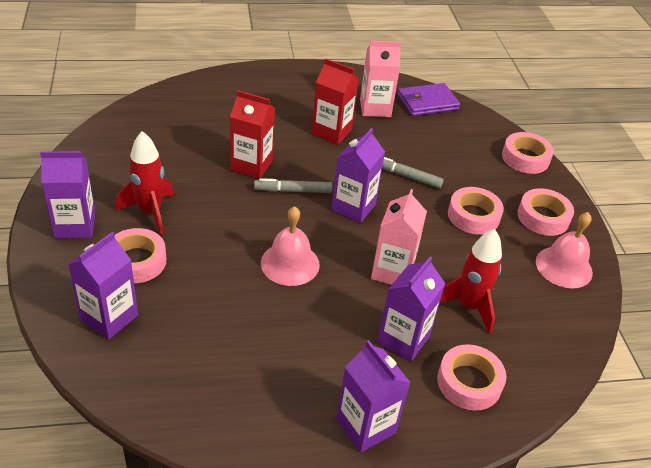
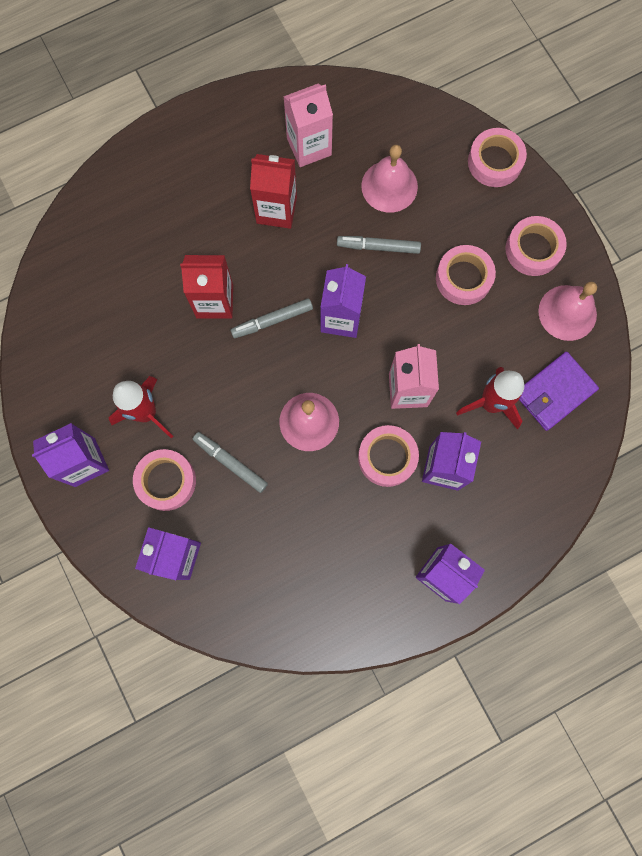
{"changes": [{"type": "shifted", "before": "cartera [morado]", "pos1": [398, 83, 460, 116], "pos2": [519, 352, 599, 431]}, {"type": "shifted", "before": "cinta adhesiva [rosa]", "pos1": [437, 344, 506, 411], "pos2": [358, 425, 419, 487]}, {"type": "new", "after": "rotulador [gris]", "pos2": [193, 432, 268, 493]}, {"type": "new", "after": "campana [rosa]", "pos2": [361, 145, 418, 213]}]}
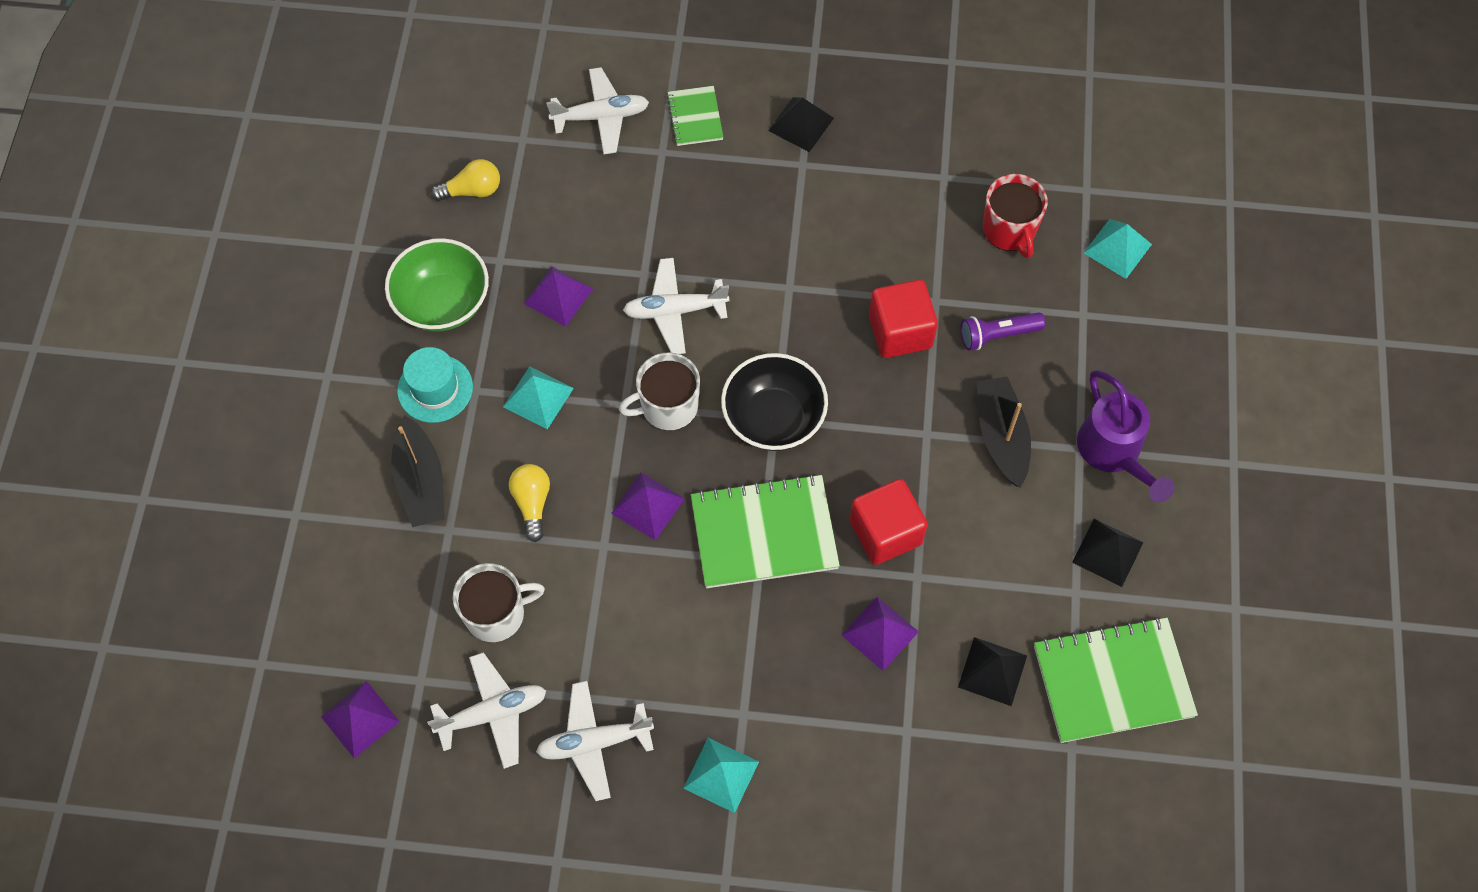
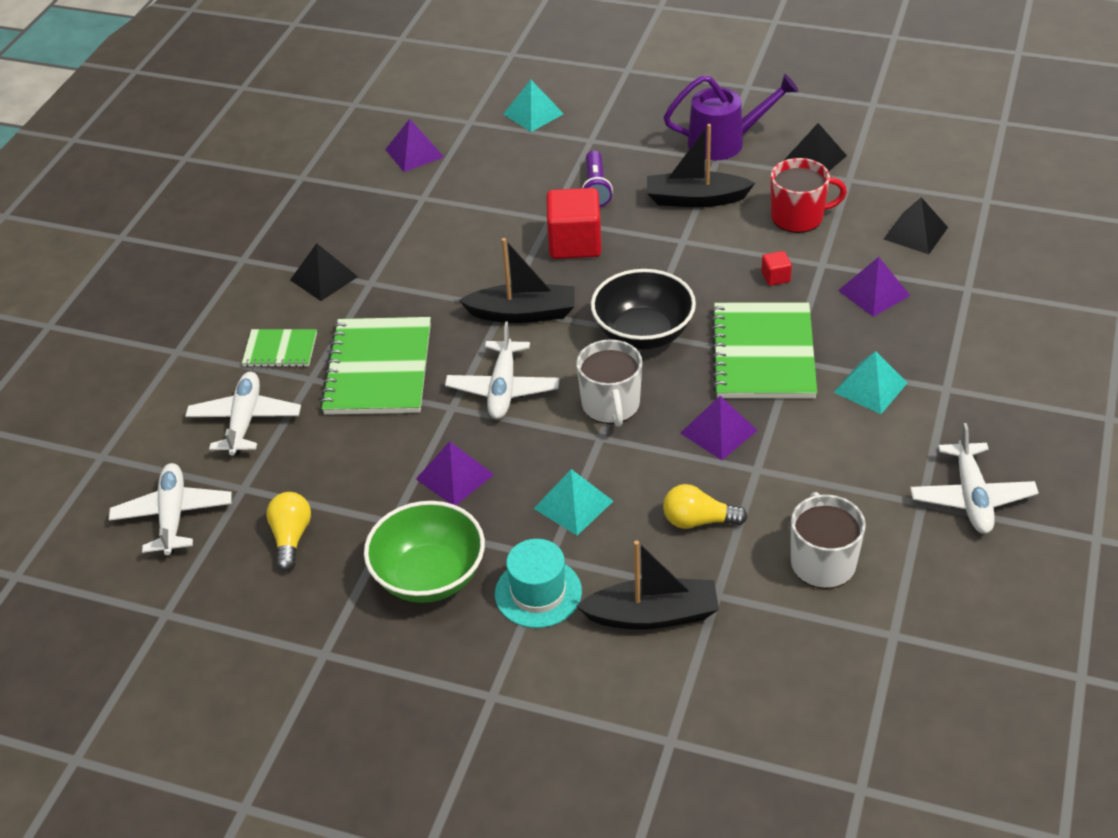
{"changes": [{"type": "shifted", "before": "pirámide [morado]", "pos1": [321, 681, 400, 758], "pos2": [385, 119, 444, 172]}, {"type": "shifted", "before": "avión [blanco]", "pos1": [427, 652, 546, 769], "pos2": [109, 463, 232, 555]}, {"type": "shifted", "before": "pirámide [turquesa]", "pos1": [683, 738, 759, 813], "pos2": [833, 351, 907, 414]}, {"type": "scaled", "before": "cubo [rojo]", "pos1": [850, 479, 928, 565], "pos2": [761, 251, 792, 286], "scale": 0.45}, {"type": "shifted", "before": "taza [rojo]", "pos1": [983, 174, 1048, 258], "pos2": [771, 158, 847, 233]}, {"type": "shifted", "before": "cuaderno [verde]", "pos1": [1034, 617, 1198, 743], "pos2": [320, 317, 431, 415]}, {"type": "new", "after": "barco [negro]", "pos2": [459, 238, 575, 323]}]}
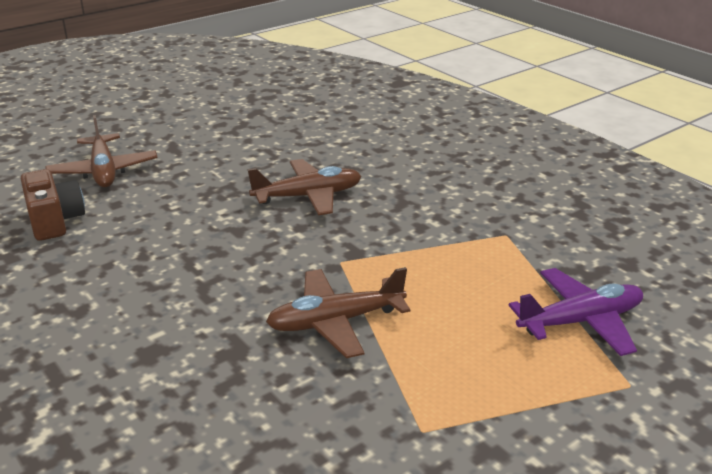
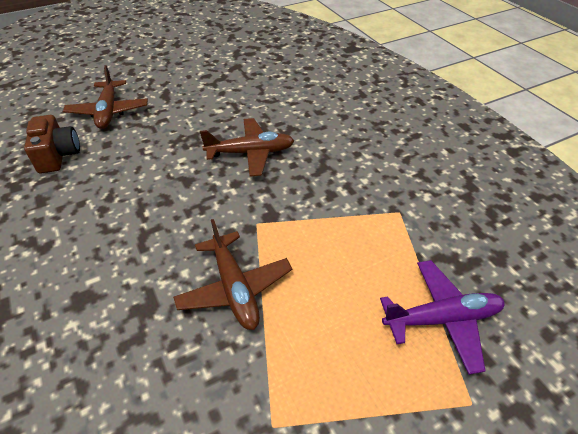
{"changes": [{"type": "rotated", "before": "avión [marrón]", "pos1": [266, 267, 410, 358], "pos2": [173, 219, 292, 330], "turn": -105}]}
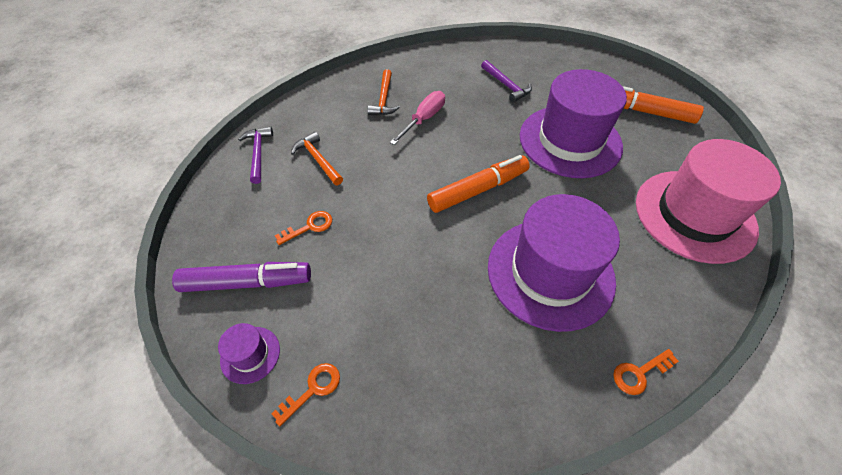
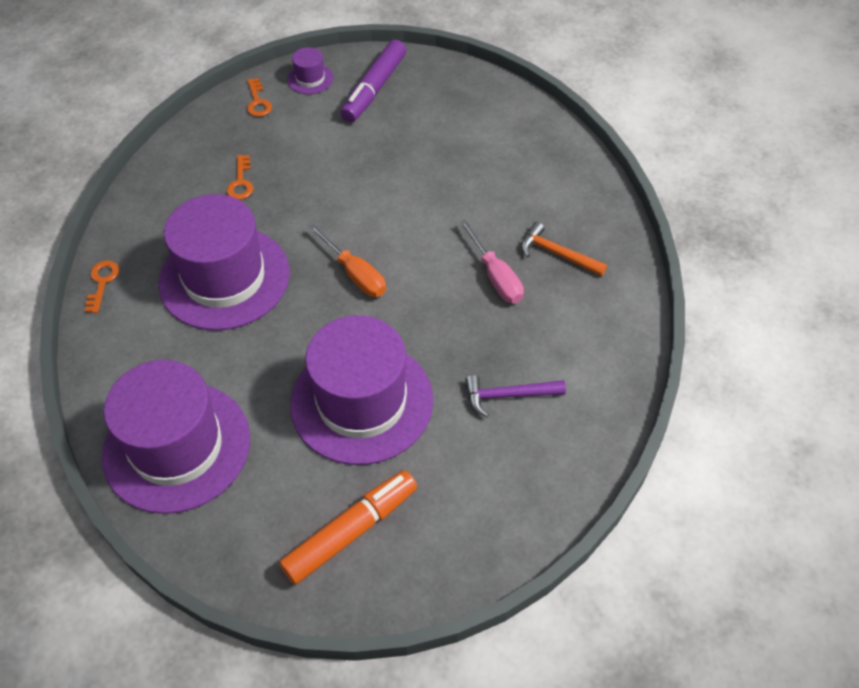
{"changes": [{"type": "gone", "before": "martillo [morado]", "pos1": [238, 126, 273, 184]}, {"type": "shifted", "before": "llave [naranja]", "pos1": [275, 211, 332, 245], "pos2": [227, 155, 253, 200]}, {"type": "gone", "before": "martillo [naranja]", "pos1": [291, 132, 343, 185]}, {"type": "swapped", "before": "rotulador [naranja]", "after": "destornillador [naranja]", "pos1": [427, 155, 530, 213], "pos2": [308, 224, 386, 297]}, {"type": "repainted", "before": "sombrero [rosa]", "after": "sombrero [morado]", "pos1": [636, 139, 781, 264], "pos2": [102, 360, 250, 514]}]}
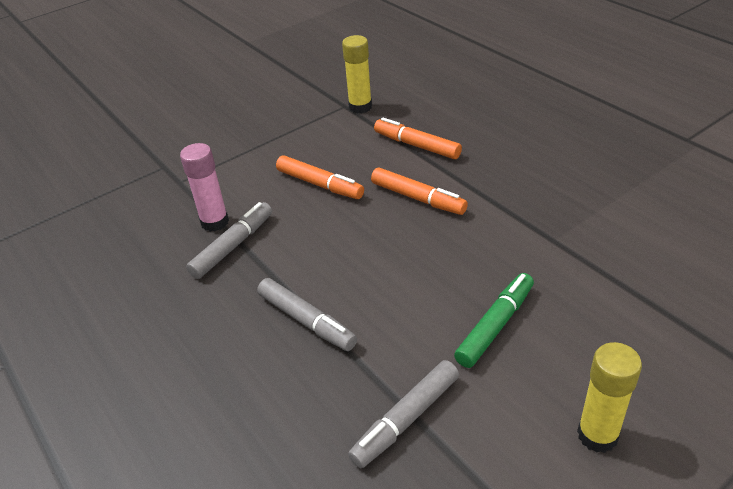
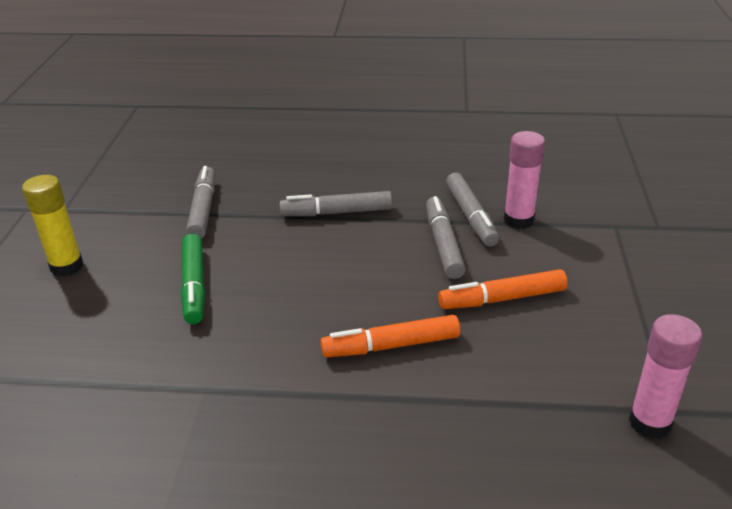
{"changes": [{"type": "repainted", "before": "barra de pegamento [amarillo]", "after": "barra de pegamento [rosa]", "pos1": [342, 35, 372, 114], "pos2": [629, 314, 702, 439]}, {"type": "gone", "before": "rotulador [naranja]", "pos1": [374, 117, 462, 159]}, {"type": "new", "after": "rotulador [gris]", "pos2": [426, 196, 466, 279]}]}
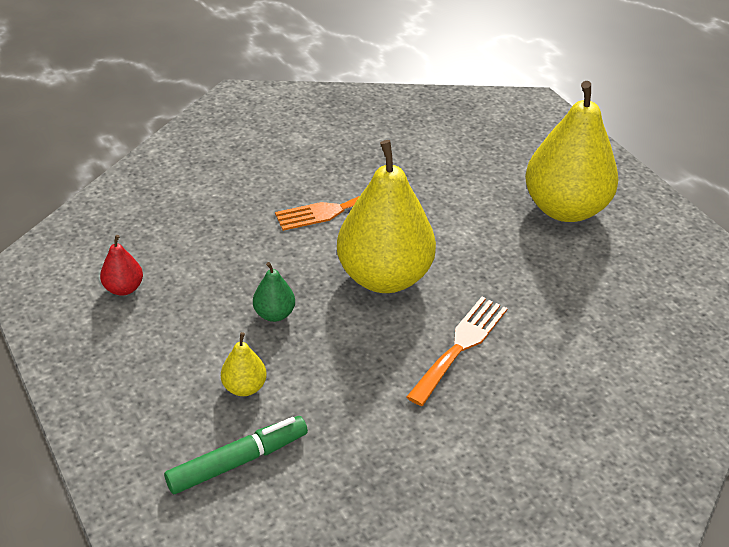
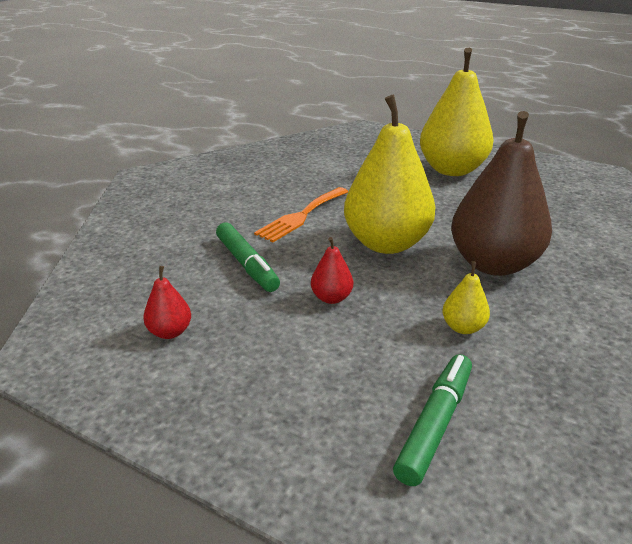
{"changes": [{"type": "shifted", "before": "pera [amarillo]", "pos1": [221, 332, 267, 396], "pos2": [442, 262, 490, 334]}, {"type": "repainted", "before": "pera [verde]", "after": "pera [rojo]", "pos1": [253, 262, 295, 322], "pos2": [311, 237, 353, 304]}, {"type": "swapped", "before": "tenedor [naranja]", "after": "pera [marrón]", "pos1": [407, 297, 508, 406], "pos2": [451, 111, 552, 276]}, {"type": "new", "after": "rotulador [verde]", "pos2": [216, 222, 280, 292]}]}
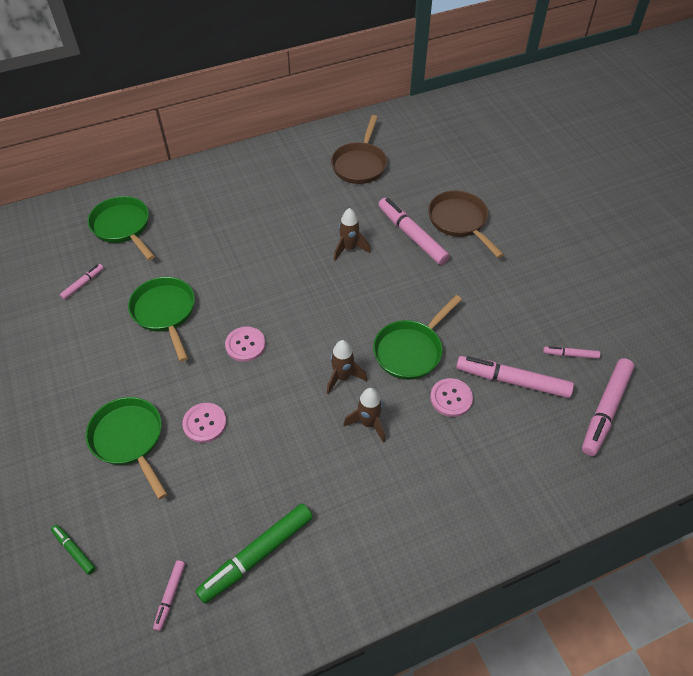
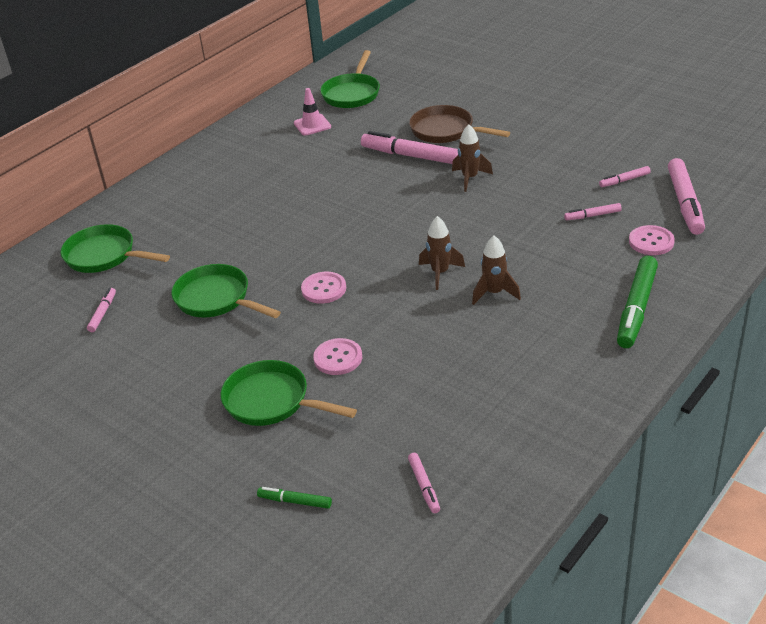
{"changes": [{"type": "shifted", "before": "rotulador [verde]", "pos1": [195, 504, 313, 604], "pos2": [617, 256, 658, 348]}, {"type": "swapped", "before": "sartén [marrón]", "after": "cono de tráfico [rosa]", "pos1": [331, 115, 387, 184], "pos2": [294, 88, 331, 136]}, {"type": "shifted", "before": "cohete [marrón]", "pos1": [334, 208, 370, 261], "pos2": [452, 124, 493, 192]}, {"type": "shifted", "before": "sartén [verde]", "pos1": [373, 295, 462, 380], "pos2": [320, 50, 380, 108]}, {"type": "shifted", "before": "botón [rosa]", "pos1": [430, 378, 473, 417], "pos2": [629, 225, 675, 255]}, {"type": "scaled", "before": "rotulador [rosa]", "pos1": [456, 356, 574, 398], "pos2": [564, 203, 622, 220], "scale": 0.49}]}
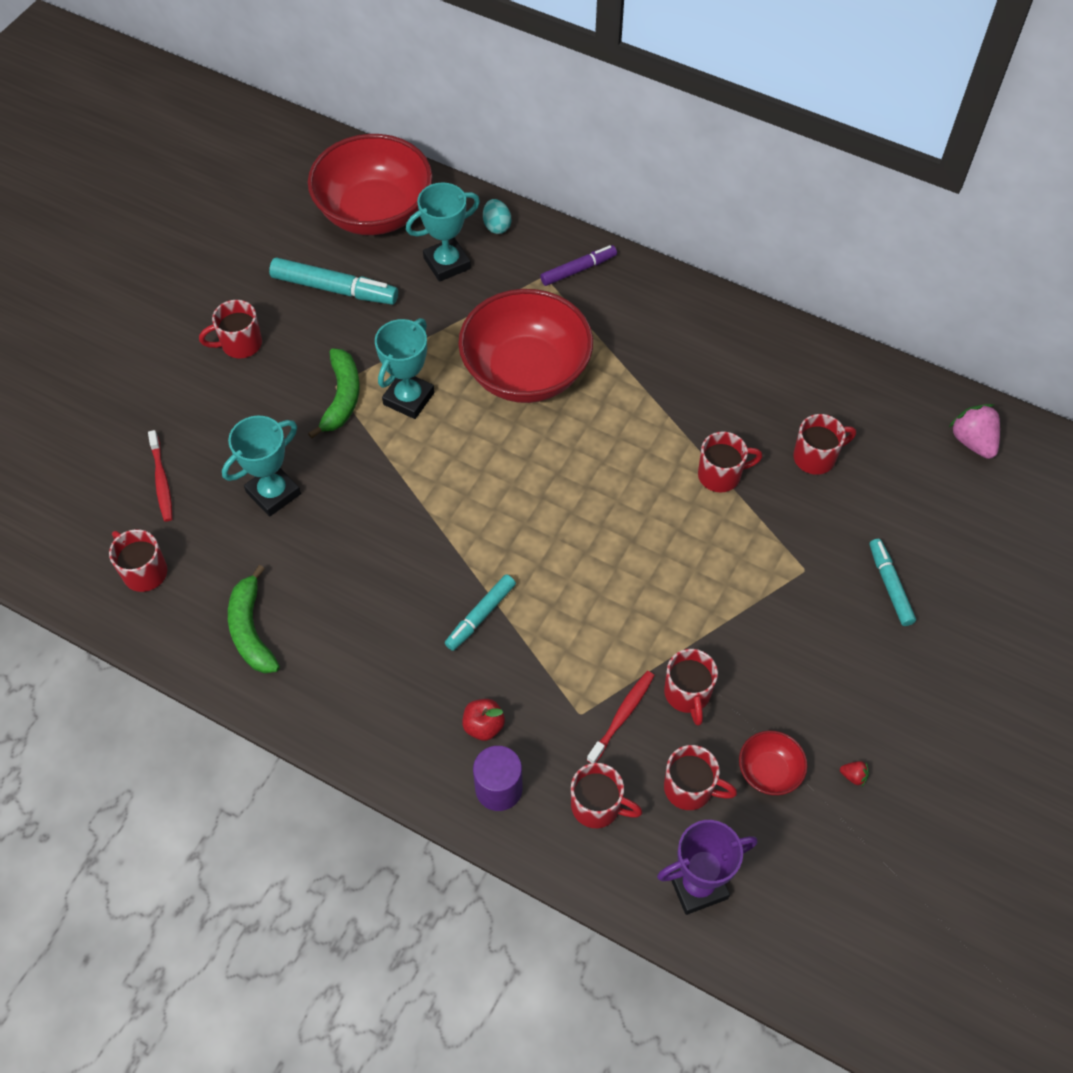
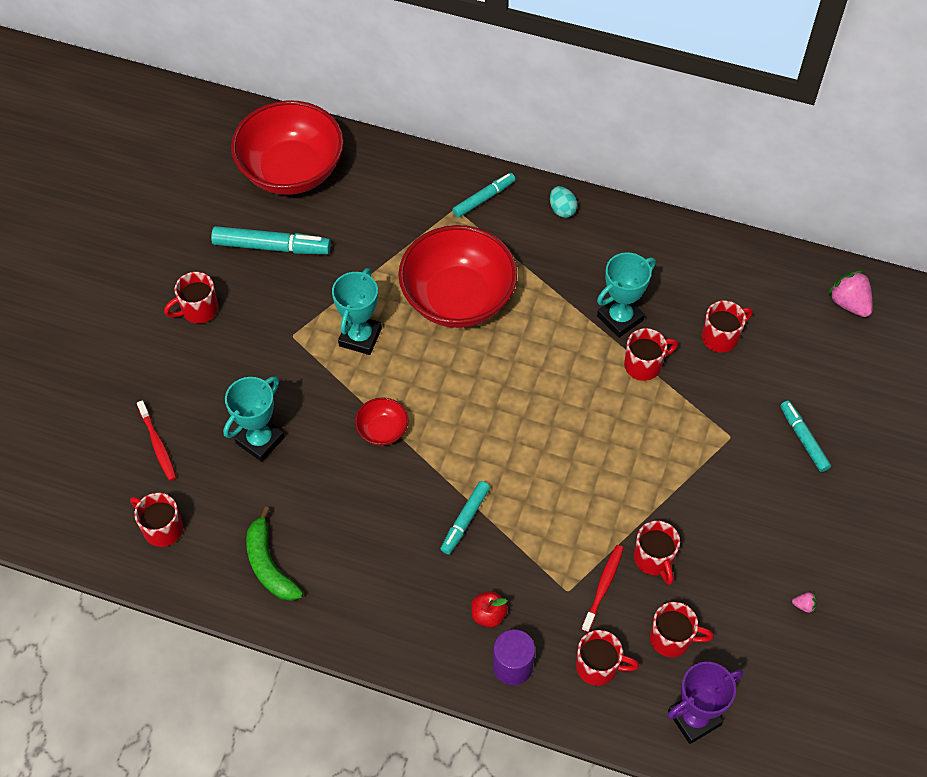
{"changes": [{"type": "gone", "before": "plátano [verde]", "pos1": [308, 348, 360, 439]}, {"type": "shifted", "before": "trofeo [turquesa]", "pos1": [406, 182, 480, 282], "pos2": [597, 252, 656, 338]}, {"type": "shifted", "before": "huevo [turquesa]", "pos1": [483, 199, 511, 234], "pos2": [550, 186, 578, 218]}, {"type": "repainted", "before": "rotulador [morado]", "after": "rotulador [turquesa]", "pos1": [540, 245, 617, 286], "pos2": [453, 173, 515, 218]}, {"type": "shifted", "before": "cuenco [rojo]", "pos1": [739, 731, 807, 795], "pos2": [355, 398, 409, 446]}, {"type": "repainted", "before": "fresa [rojo]", "after": "fresa [rosa]", "pos1": [840, 761, 869, 786], "pos2": [792, 592, 817, 613]}]}
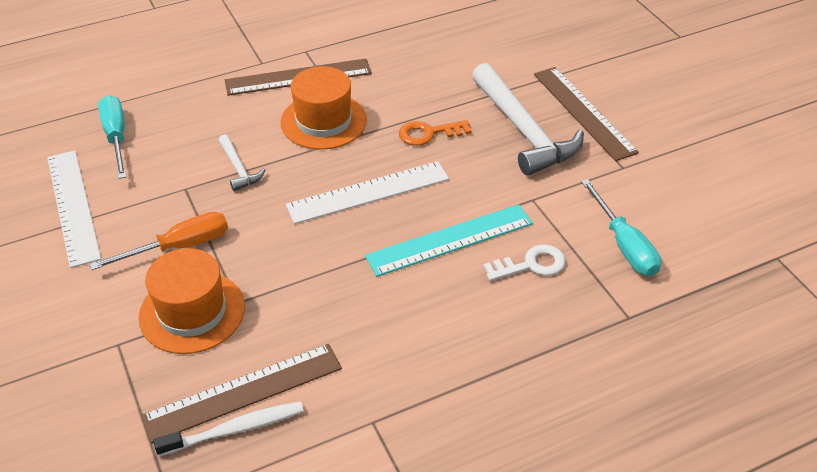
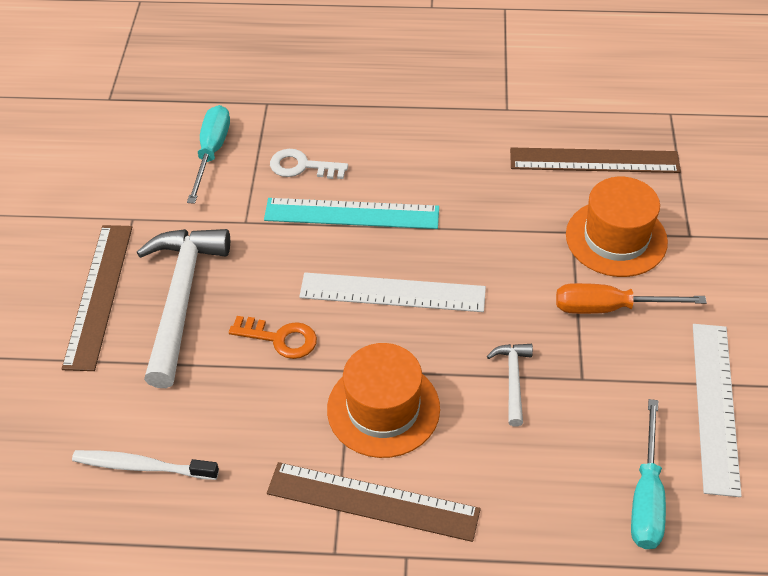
{"changes": [{"type": "shifted", "before": "cepillo de dientes [blanco]", "pos1": [153, 401, 304, 456], "pos2": [72, 450, 219, 480]}]}
